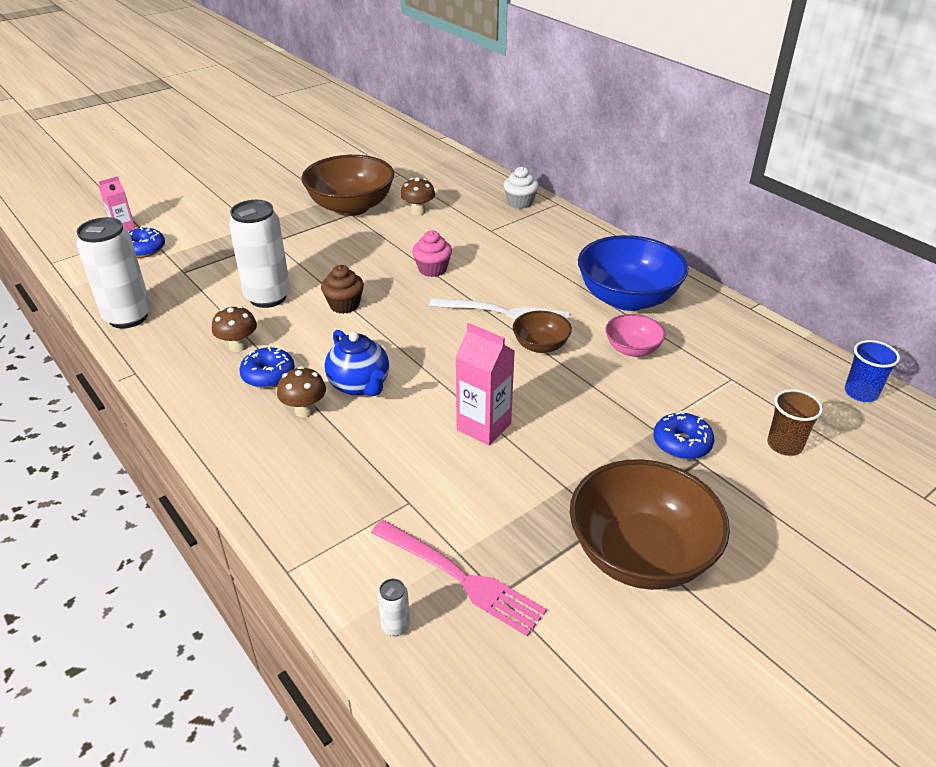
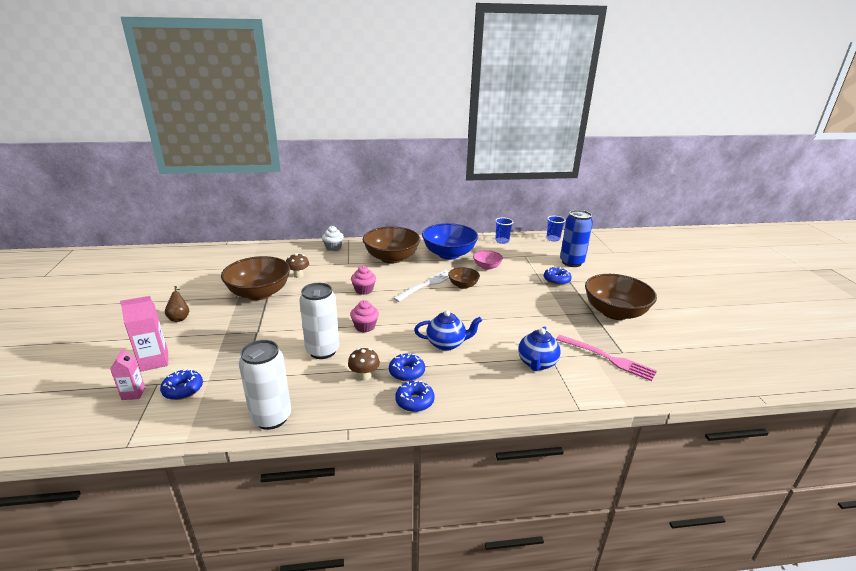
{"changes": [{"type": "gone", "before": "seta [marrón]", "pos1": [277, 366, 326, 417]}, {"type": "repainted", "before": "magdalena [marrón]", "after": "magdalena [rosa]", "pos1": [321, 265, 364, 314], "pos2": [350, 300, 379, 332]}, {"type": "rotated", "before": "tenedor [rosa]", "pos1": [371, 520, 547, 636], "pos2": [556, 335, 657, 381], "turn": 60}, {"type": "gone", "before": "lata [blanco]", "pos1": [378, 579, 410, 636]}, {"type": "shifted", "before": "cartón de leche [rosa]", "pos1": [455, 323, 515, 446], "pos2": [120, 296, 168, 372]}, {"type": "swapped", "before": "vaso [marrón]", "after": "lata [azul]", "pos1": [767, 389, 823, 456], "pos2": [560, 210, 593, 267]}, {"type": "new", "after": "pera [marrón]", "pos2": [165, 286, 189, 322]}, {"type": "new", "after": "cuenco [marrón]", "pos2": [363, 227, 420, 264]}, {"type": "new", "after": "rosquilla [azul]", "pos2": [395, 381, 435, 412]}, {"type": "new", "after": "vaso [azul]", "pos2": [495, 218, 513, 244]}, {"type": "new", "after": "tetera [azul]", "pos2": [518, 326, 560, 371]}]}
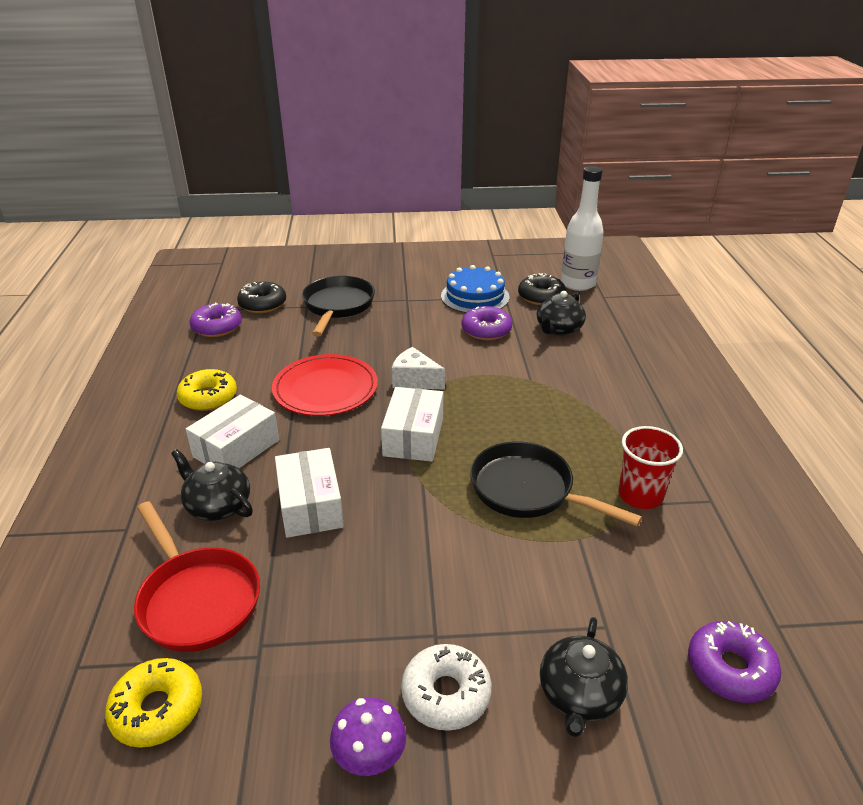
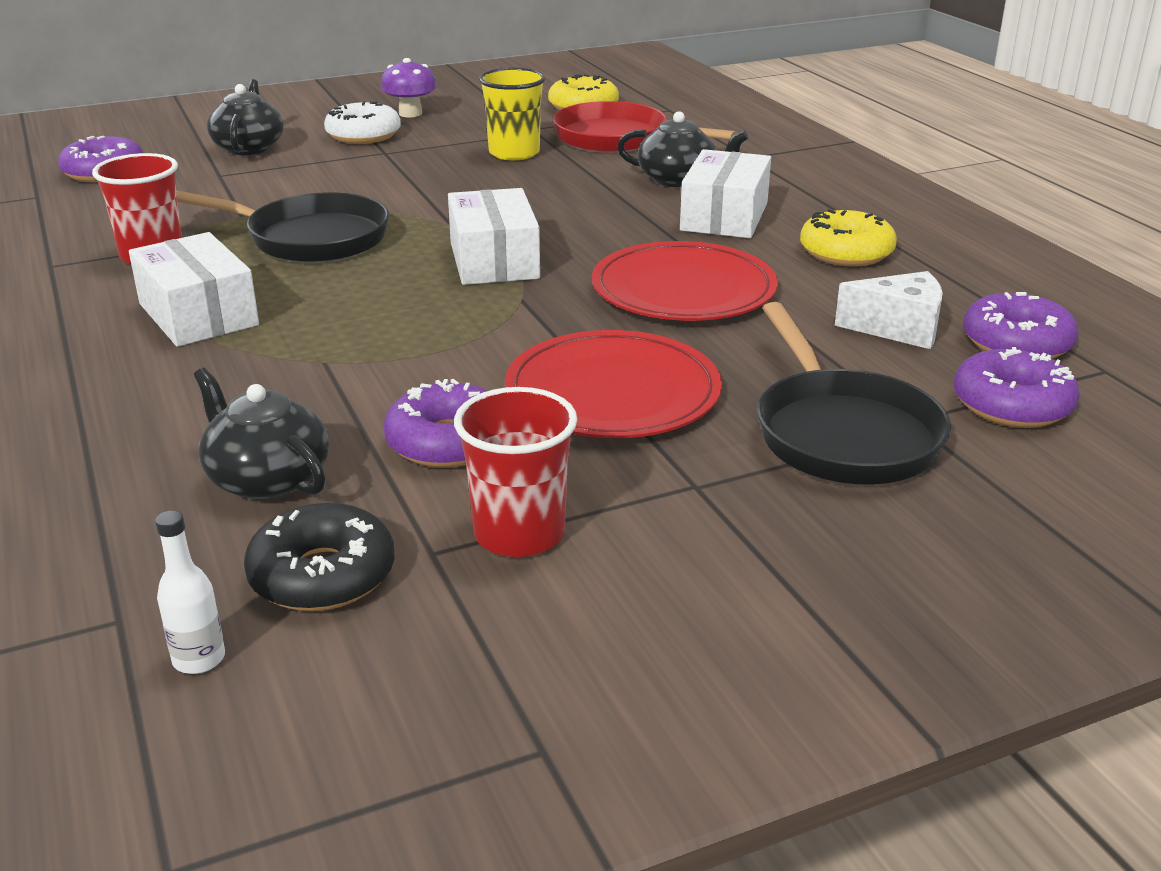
{"changes": [{"type": "repainted", "before": "rosquilla [negro]", "after": "rosquilla [morado]", "pos1": [237, 282, 286, 313], "pos2": [954, 347, 1080, 428]}, {"type": "shifted", "before": "caja [blanco]", "pos1": [275, 448, 344, 538], "pos2": [129, 232, 259, 347]}, {"type": "shifted", "before": "queso [blanco]", "pos1": [392, 347, 445, 390], "pos2": [835, 271, 943, 349]}, {"type": "swapped", "before": "tarta [azul]", "after": "vaso [rojo]", "pos1": [441, 265, 510, 313], "pos2": [454, 387, 577, 557]}, {"type": "rotated", "before": "tetera [negro]", "pos1": [537, 291, 586, 336], "pos2": [194, 368, 329, 500], "turn": -60}, {"type": "scaled", "before": "botella [blanco]", "pos1": [561, 166, 604, 291], "pos2": [155, 511, 225, 674], "scale": 0.43}, {"type": "new", "after": "vaso [amarillo]", "pos2": [479, 68, 546, 160]}, {"type": "new", "after": "plato [rojo]", "pos2": [505, 330, 722, 438]}]}
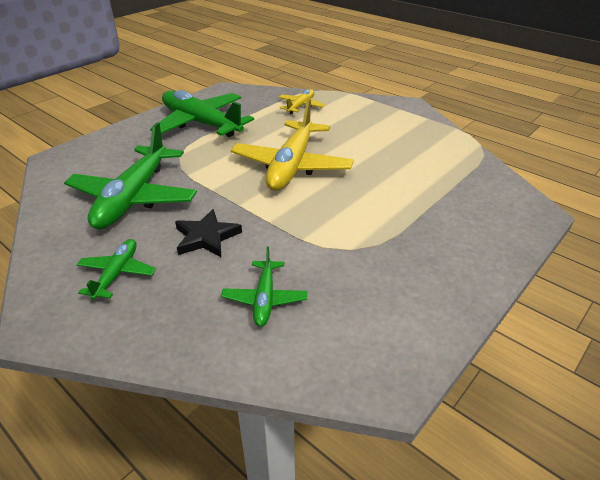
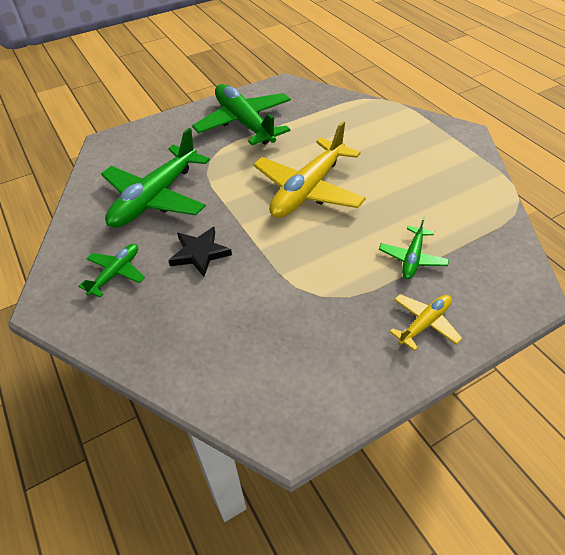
{"changes": [{"type": "shifted", "before": "avión [verde]", "pos1": [221, 247, 307, 327], "pos2": [379, 217, 449, 279]}, {"type": "shifted", "before": "avión [amarillo]", "pos1": [278, 89, 325, 114], "pos2": [389, 294, 463, 351]}]}
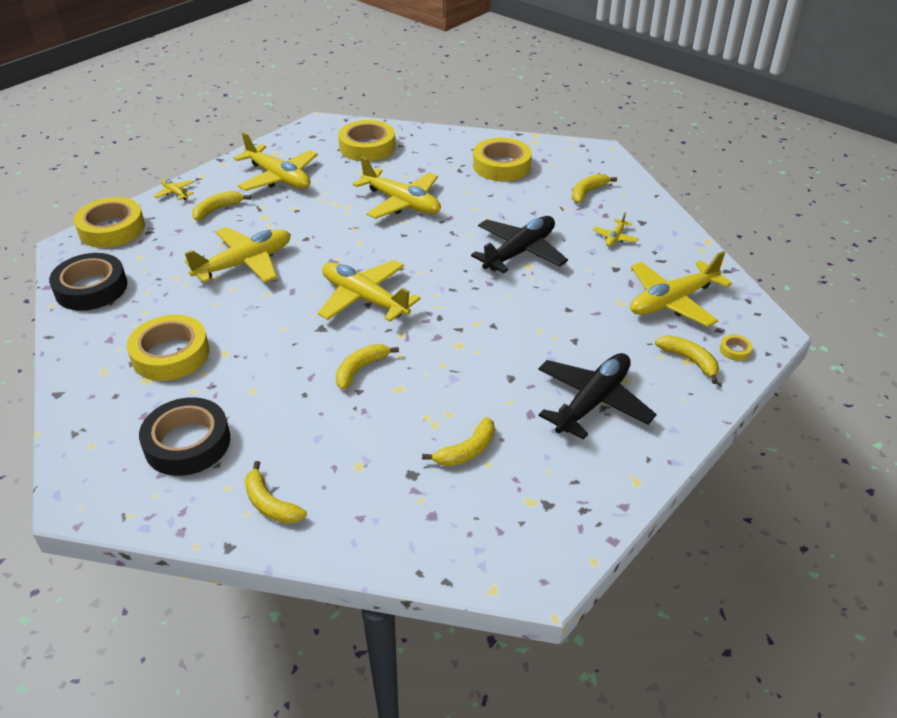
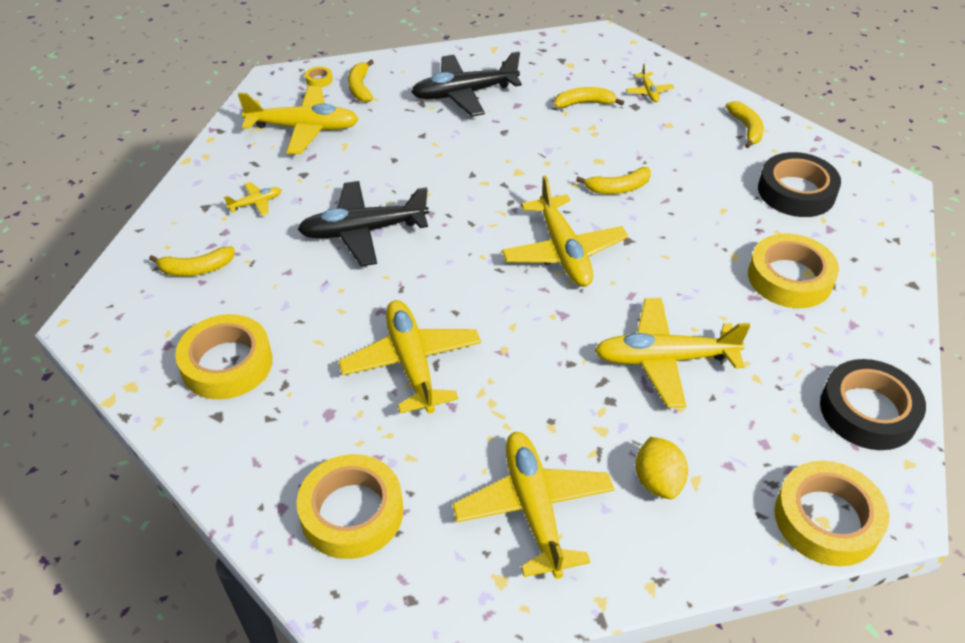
{"changes": [{"type": "shifted", "before": "avión [amarillo]", "pos1": [154, 179, 194, 200], "pos2": [626, 64, 674, 102]}, {"type": "swapped", "before": "plátano [amarillo]", "after": "limón [amarillo]", "pos1": [192, 191, 251, 220], "pos2": [635, 437, 688, 499]}]}
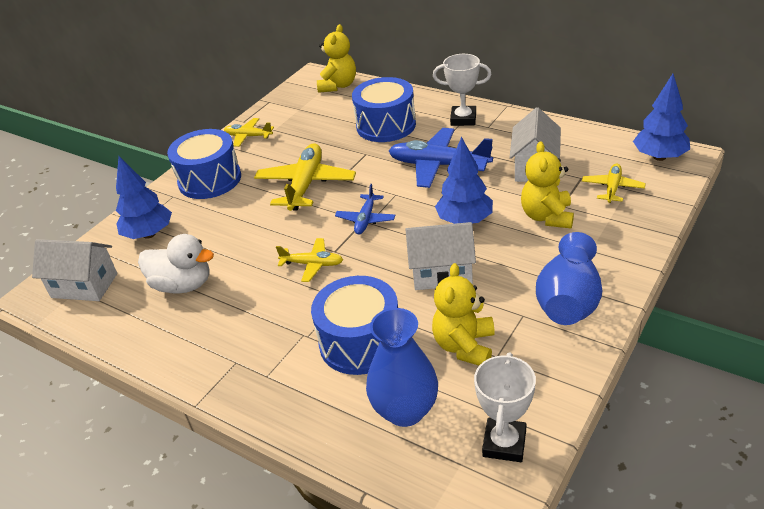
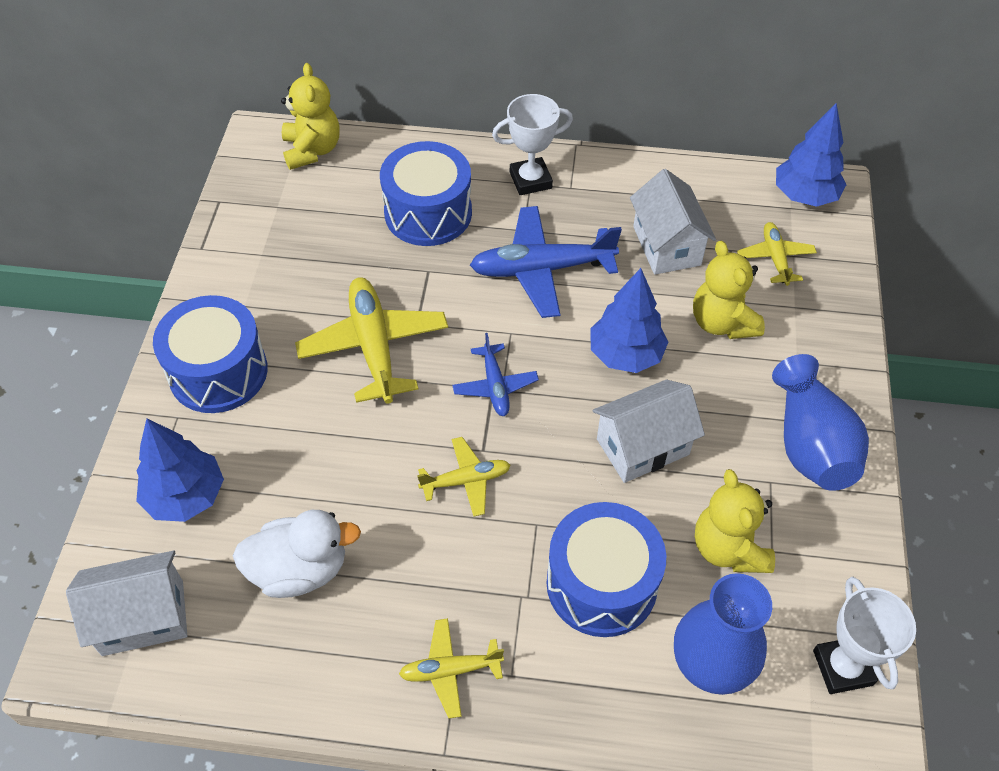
{"changes": [{"type": "shifted", "before": "avión [amarillo]", "pos1": [224, 118, 274, 147], "pos2": [399, 618, 504, 719]}]}
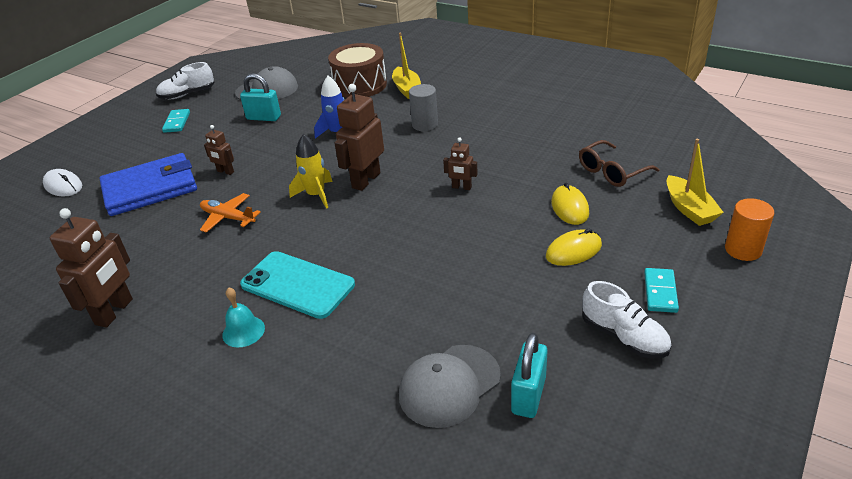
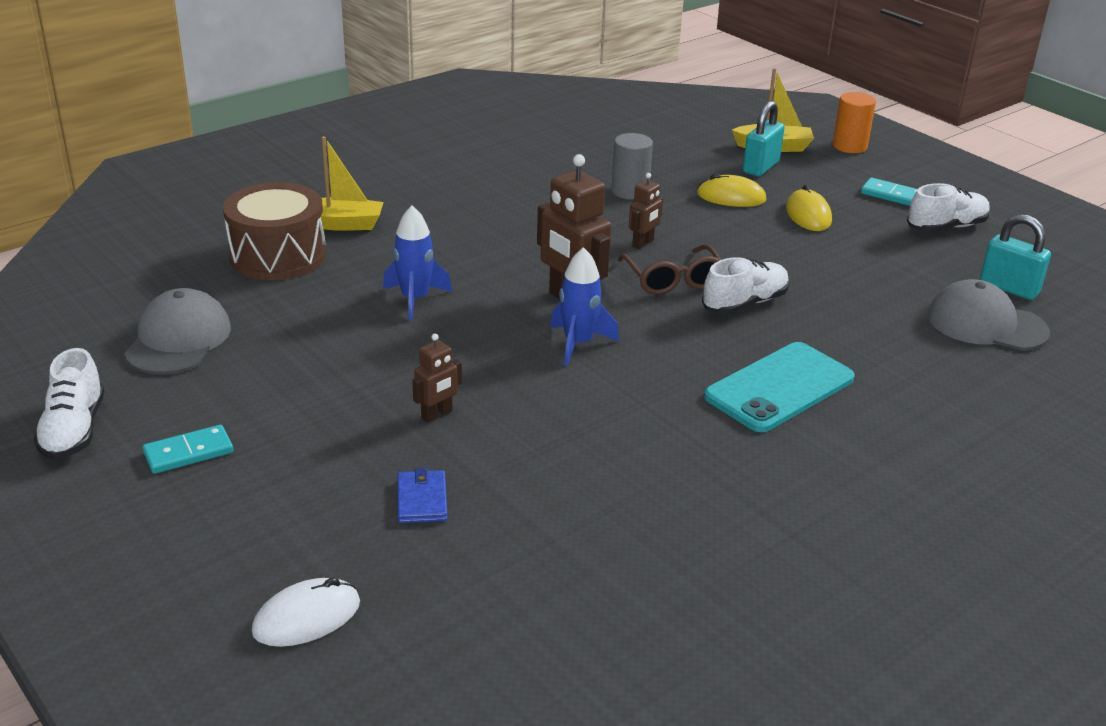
{"changes": [{"type": "gone", "before": "robot [marrón]", "pos1": [50, 208, 133, 328]}, {"type": "scaled", "before": "cartera [azul]", "pos1": [100, 153, 197, 216], "pos2": [398, 468, 448, 523], "scale": 0.42}, {"type": "rotated", "before": "ficha de dominó [turquesa]", "pos1": [162, 109, 190, 133], "pos2": [143, 425, 233, 474], "turn": -45}, {"type": "gone", "before": "avión [naranja]", "pos1": [200, 193, 261, 233]}, {"type": "gone", "before": "campana [turquesa]", "pos1": [222, 288, 265, 347]}, {"type": "shifted", "before": "candado [turquesa]", "pos1": [240, 73, 281, 121], "pos2": [743, 101, 785, 176]}, {"type": "repainted", "before": "cohete [amarillo]", "after": "cohete [azul]", "pos1": [289, 134, 333, 209], "pos2": [550, 247, 619, 366]}, {"type": "rotated", "before": "gorra [gris]", "pos1": [399, 345, 501, 428], "pos2": [928, 279, 1050, 350], "turn": 135}, {"type": "shifted", "before": "cilindro [gris]", "pos1": [409, 84, 438, 131], "pos2": [611, 133, 653, 200]}, {"type": "shifted", "before": "gafas [marrón]", "pos1": [579, 140, 660, 187], "pos2": [618, 244, 721, 294]}, {"type": "new", "after": "zapato [blanco]", "pos2": [702, 257, 789, 314]}]}
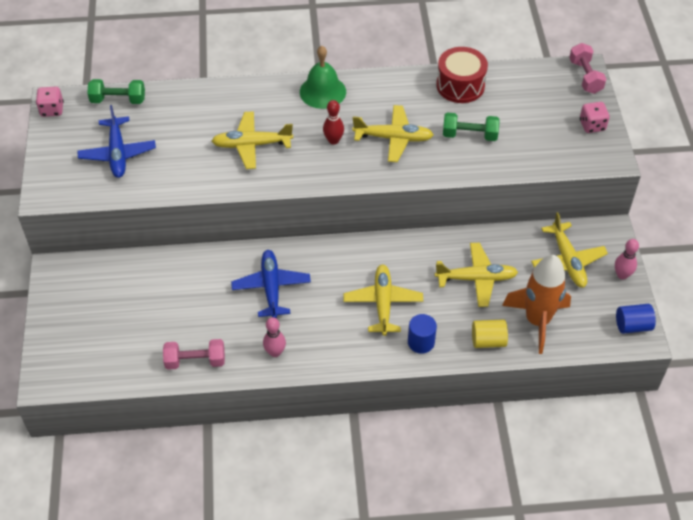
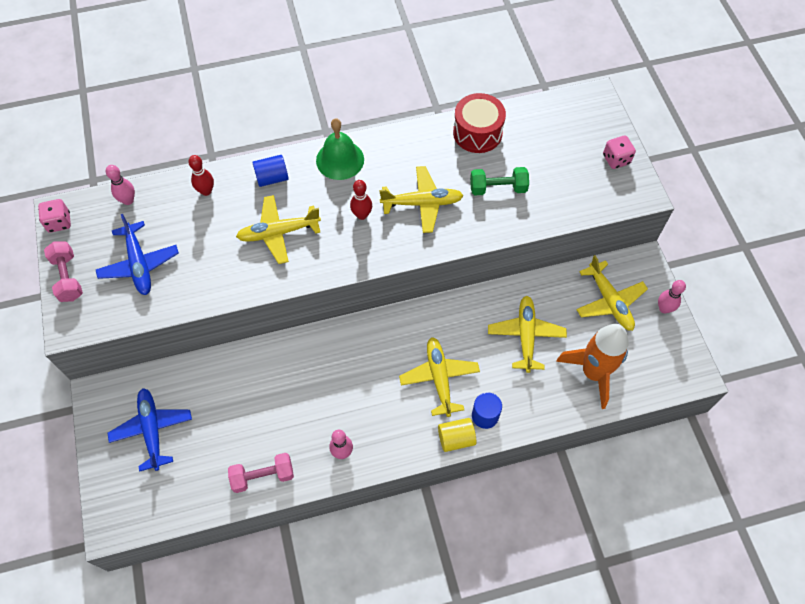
{"changes": [{"type": "swapped", "before": "mancuerna [verde]", "after": "bolo [rosa]", "pos1": [87, 79, 145, 104], "pos2": [106, 165, 135, 205]}, {"type": "shifted", "before": "avión [azul]", "pos1": [231, 250, 311, 318], "pos2": [107, 388, 192, 472]}, {"type": "rotated", "before": "avión [amarillo]", "pos1": [435, 243, 518, 307], "pos2": [488, 296, 567, 373], "turn": -75}, {"type": "shifted", "before": "cilindro [amarillo]", "pos1": [472, 319, 508, 348], "pos2": [438, 418, 476, 452]}, {"type": "shifted", "before": "mancuerna [rosa]", "pos1": [569, 43, 606, 94], "pos2": [44, 241, 83, 302]}, {"type": "shifted", "before": "cilindro [azul]", "pos1": [616, 304, 656, 334], "pos2": [252, 155, 289, 187]}, {"type": "new", "after": "bolo [rojo]", "pos2": [188, 155, 214, 196]}]}
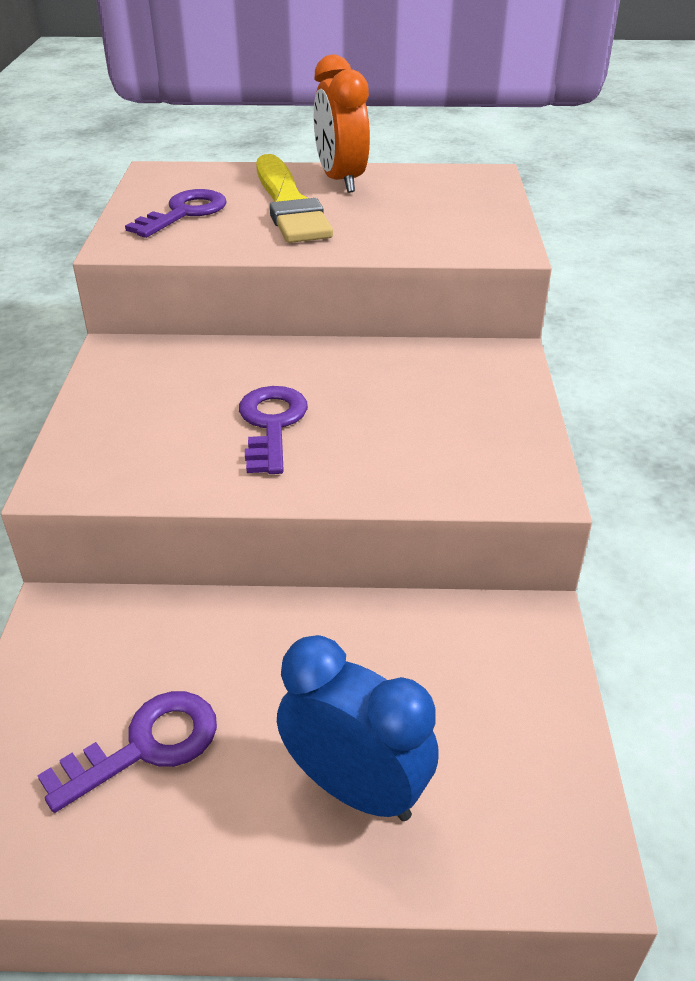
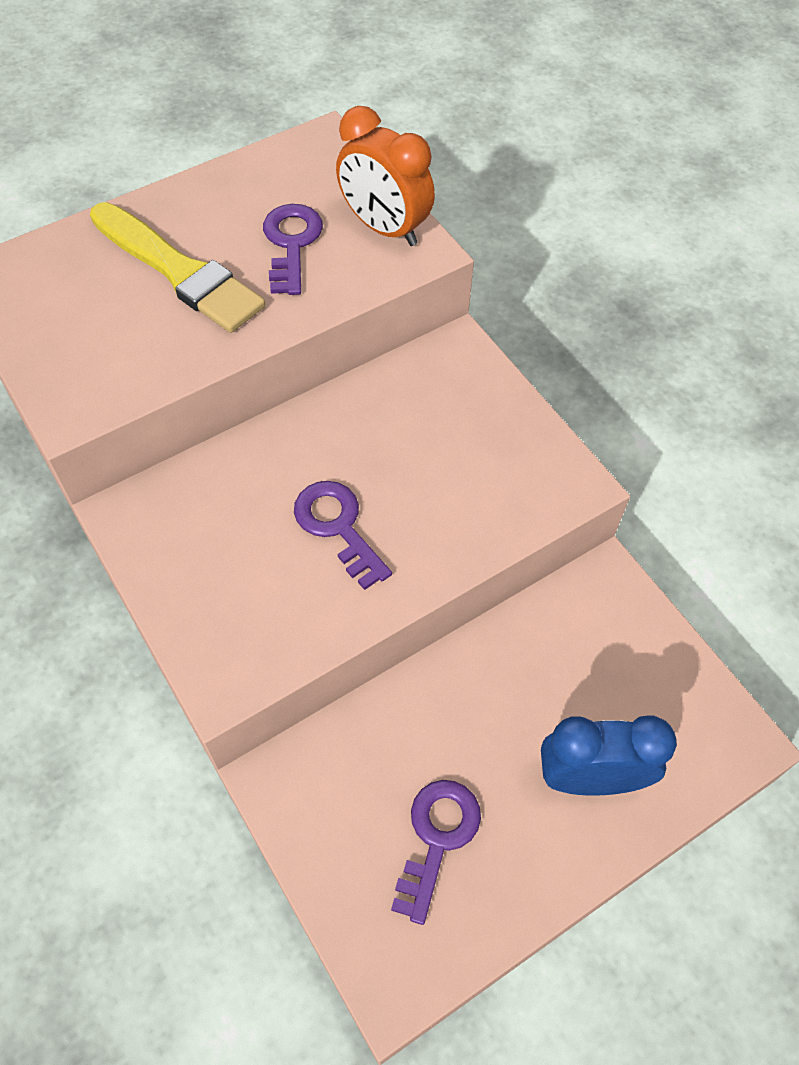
{"changes": [{"type": "shifted", "before": "llave [morado]", "pos1": [125, 189, 227, 238], "pos2": [263, 204, 323, 295]}, {"type": "shifted", "before": "despertador [naranja]", "pos1": [314, 54, 370, 193], "pos2": [336, 106, 435, 246]}]}
